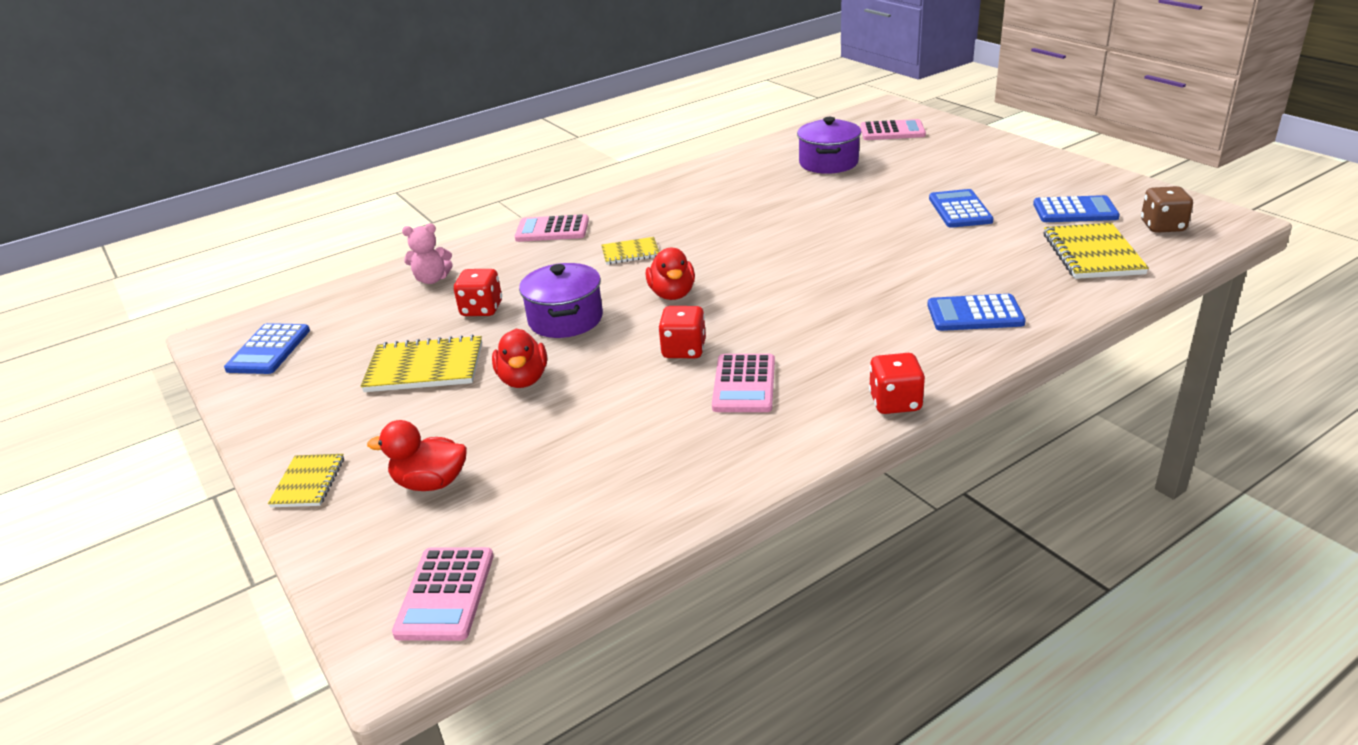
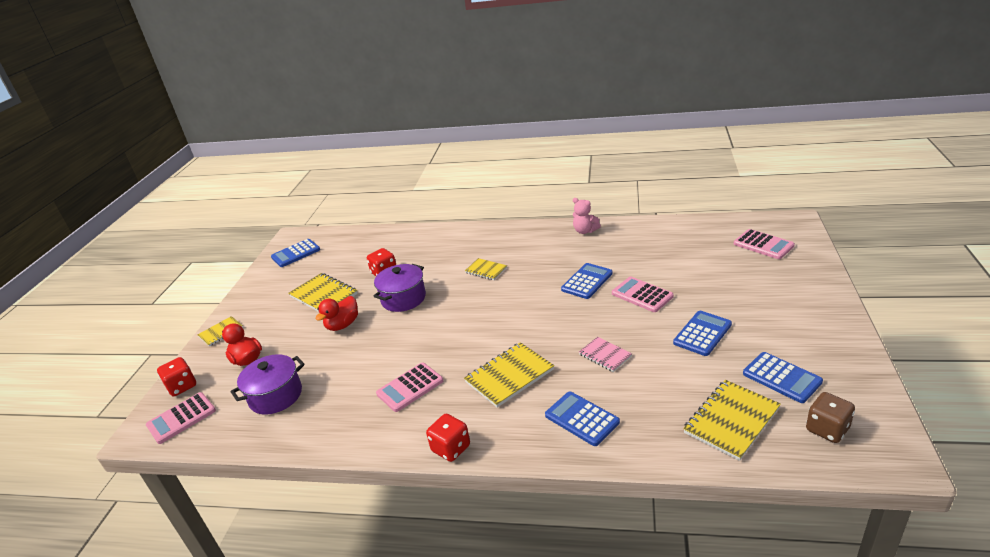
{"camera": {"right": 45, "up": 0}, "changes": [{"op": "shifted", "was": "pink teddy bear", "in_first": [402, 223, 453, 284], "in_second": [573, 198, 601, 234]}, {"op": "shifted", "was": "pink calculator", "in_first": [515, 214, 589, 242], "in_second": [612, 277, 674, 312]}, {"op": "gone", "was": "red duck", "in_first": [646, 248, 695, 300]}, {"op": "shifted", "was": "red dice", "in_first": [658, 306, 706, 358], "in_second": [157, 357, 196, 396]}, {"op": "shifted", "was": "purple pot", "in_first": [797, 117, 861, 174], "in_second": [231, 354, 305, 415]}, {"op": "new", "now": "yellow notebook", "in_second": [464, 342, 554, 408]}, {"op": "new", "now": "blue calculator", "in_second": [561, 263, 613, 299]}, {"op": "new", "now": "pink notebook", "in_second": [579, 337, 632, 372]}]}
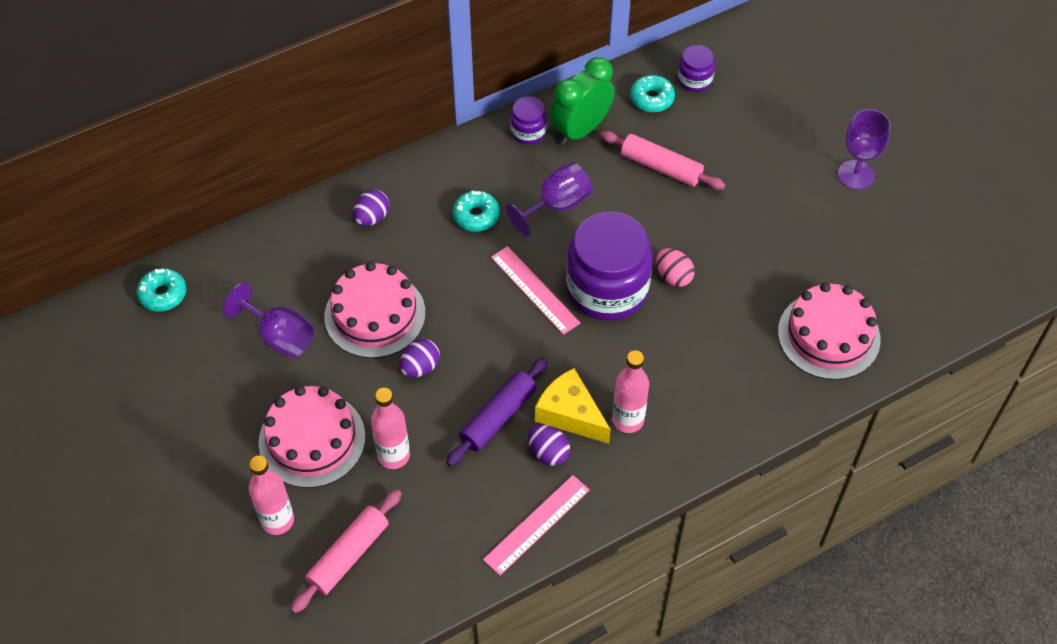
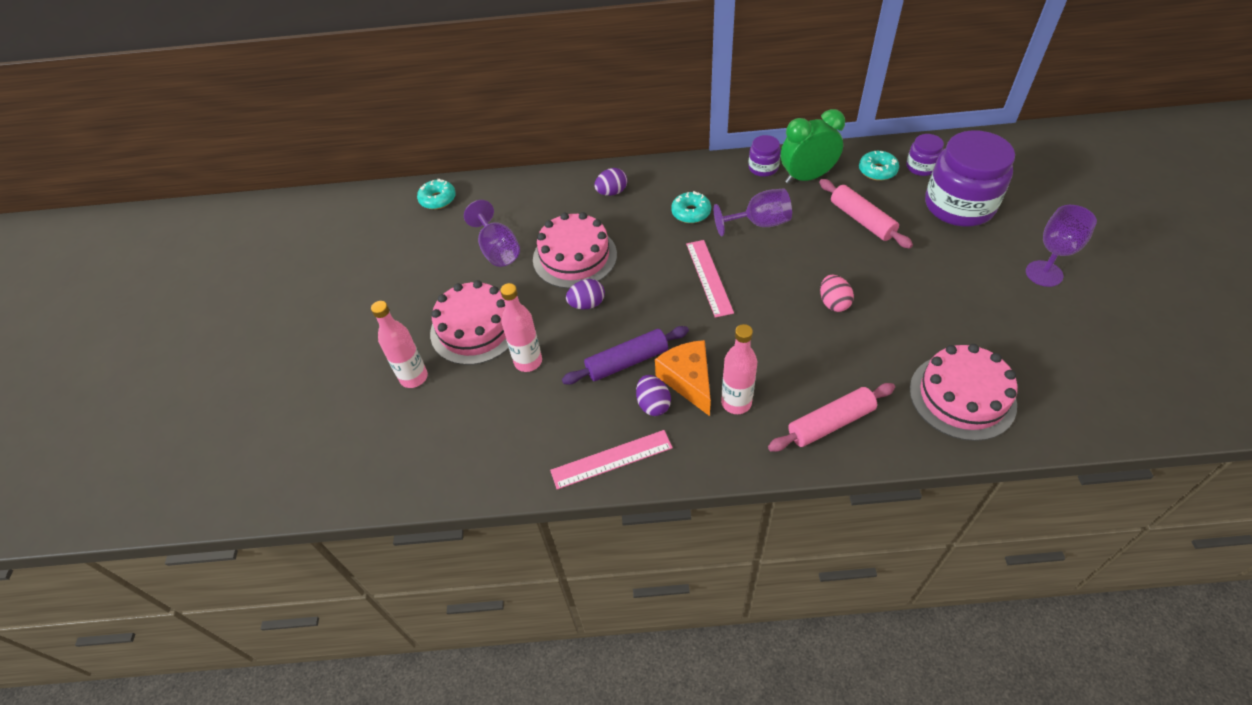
{"camera": {"right": 30, "up": -5}, "changes": [{"op": "shifted", "was": "pink rolling pin", "in_first": [290, 489, 402, 613], "in_second": [768, 383, 895, 452]}, {"op": "repainted", "was": "yellow cheese", "now": "orange cheese", "in_first": [535, 368, 611, 444], "in_second": [655, 340, 711, 416]}, {"op": "shifted", "was": "purple jar", "in_first": [566, 212, 653, 321], "in_second": [925, 130, 1015, 227]}]}
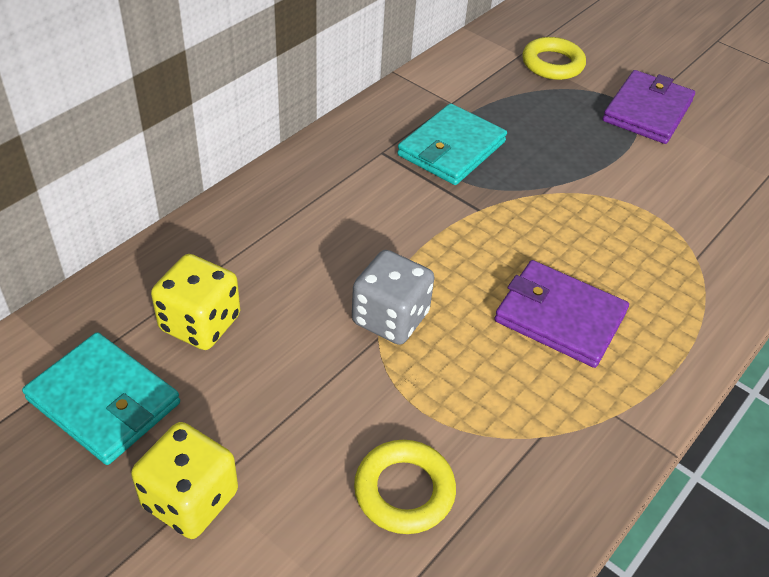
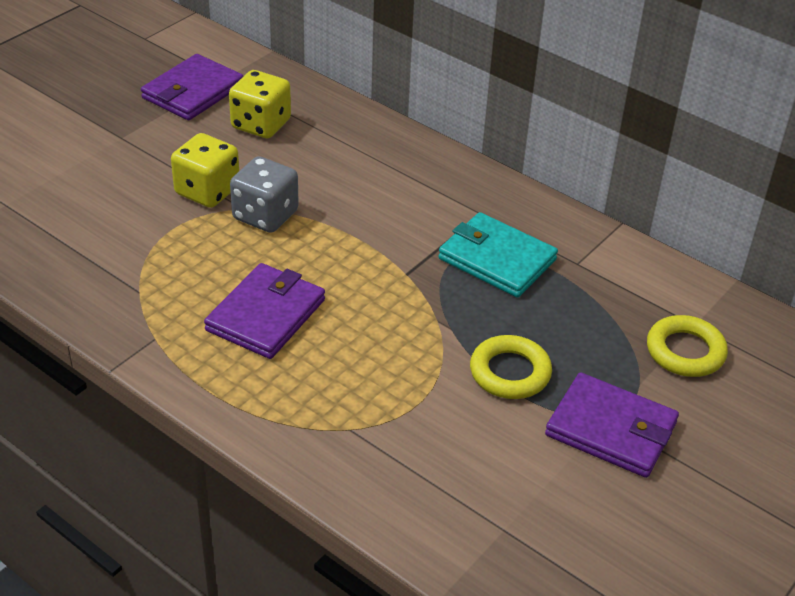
{"camera": {"right": 90, "up": -5}, "changes": [{"op": "repainted", "was": "turquoise wallet", "now": "purple wallet", "in_first": [22, 332, 180, 465], "in_second": [141, 54, 243, 120]}, {"op": "shifted", "was": "yellow dice", "in_first": [131, 422, 238, 539], "in_second": [171, 133, 239, 208]}, {"op": "shifted", "was": "yellow ring", "in_first": [354, 440, 456, 534], "in_second": [470, 335, 552, 399]}]}
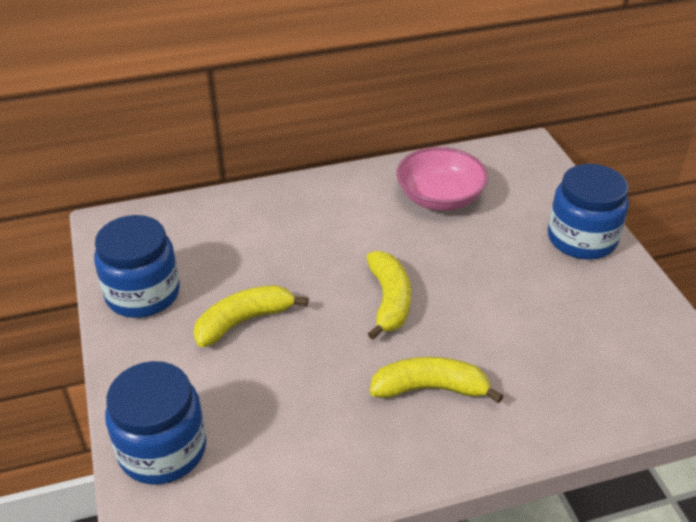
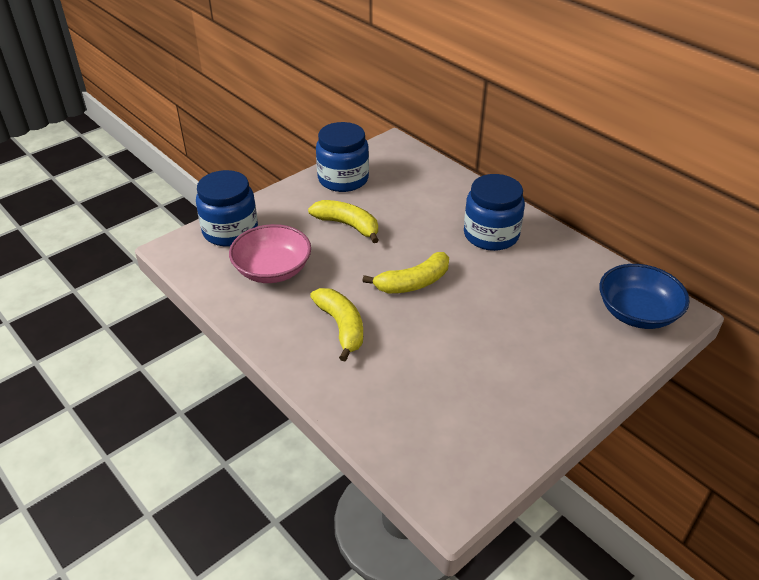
{"camera": {"right": 65, "up": 0}, "changes": [{"op": "shifted", "was": "pink bowl", "in_first": [396, 147, 488, 211], "in_second": [229, 224, 311, 283]}, {"op": "shifted", "was": "blue jar", "in_first": [548, 164, 629, 260], "in_second": [464, 174, 525, 251]}, {"op": "new", "now": "blue bowl", "in_second": [599, 264, 690, 329]}]}
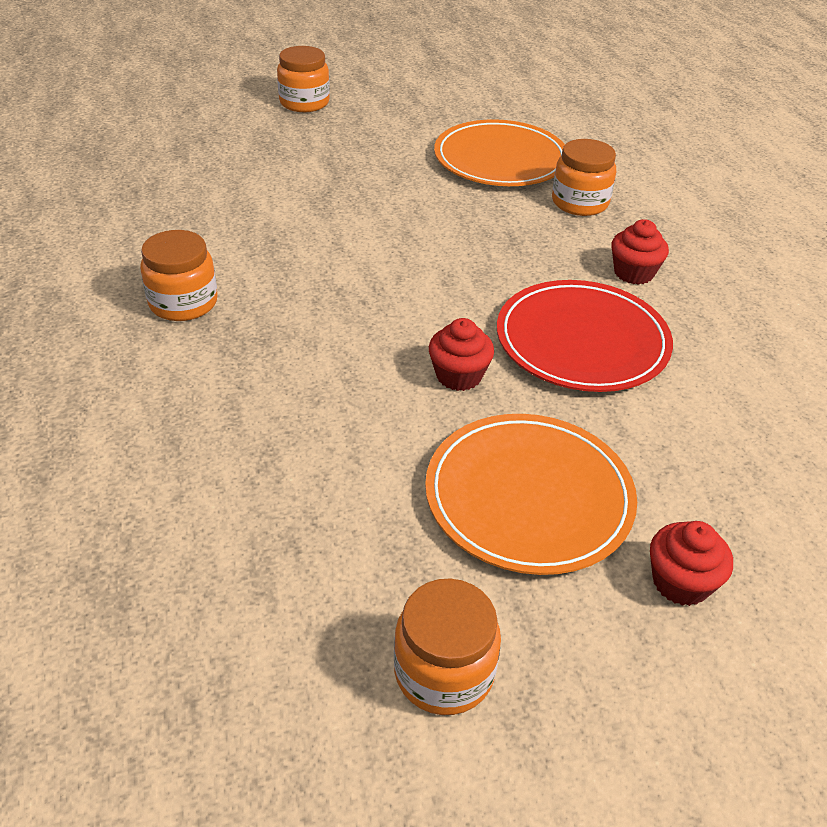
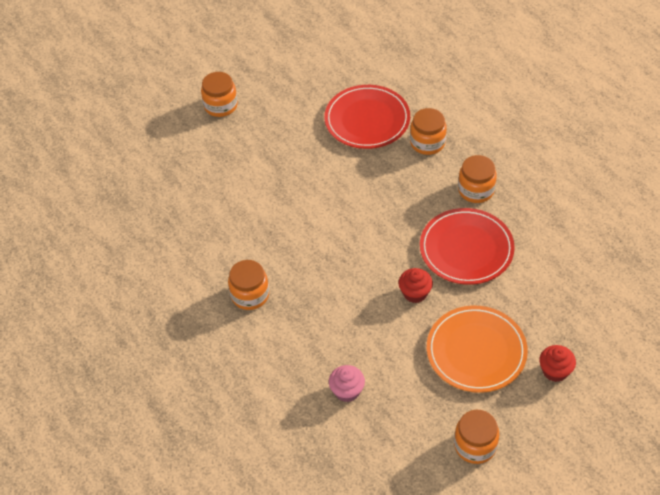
{"camera": {"right": -15, "up": 10}, "changes": [{"op": "repainted", "was": "orange plate", "now": "red plate", "in_first": [434, 119, 565, 186], "in_second": [324, 85, 410, 149]}, {"op": "swapped", "was": "red cupcake", "now": "orange jar", "in_first": [611, 219, 669, 285], "in_second": [458, 155, 497, 203]}, {"op": "new", "now": "pink cupcake", "in_second": [329, 365, 365, 402]}]}
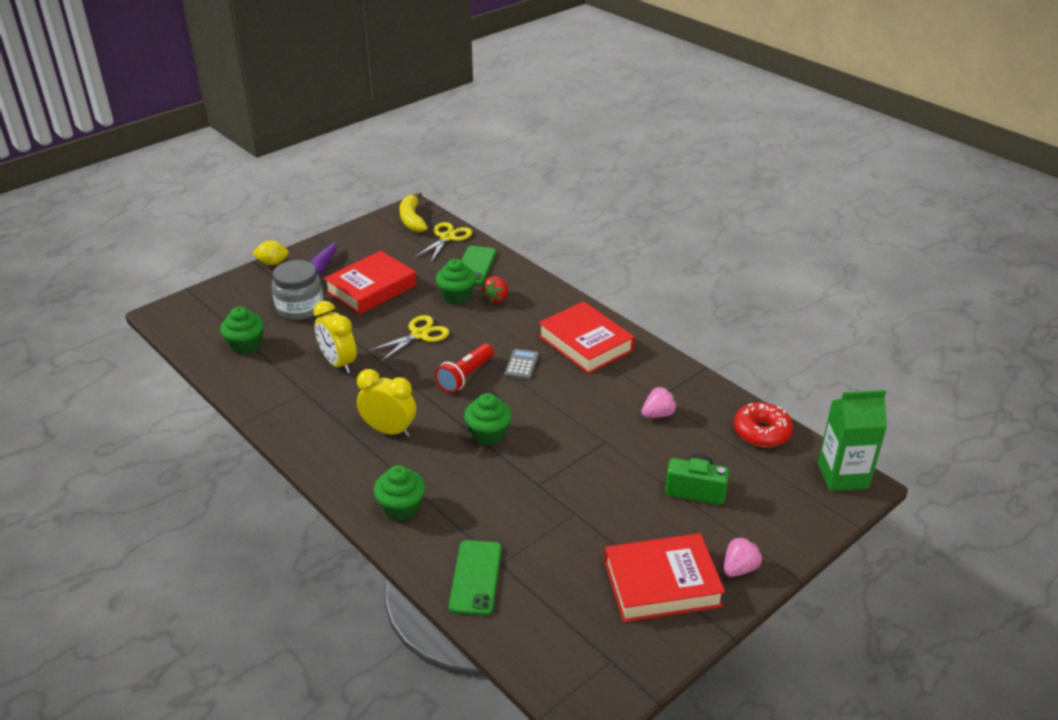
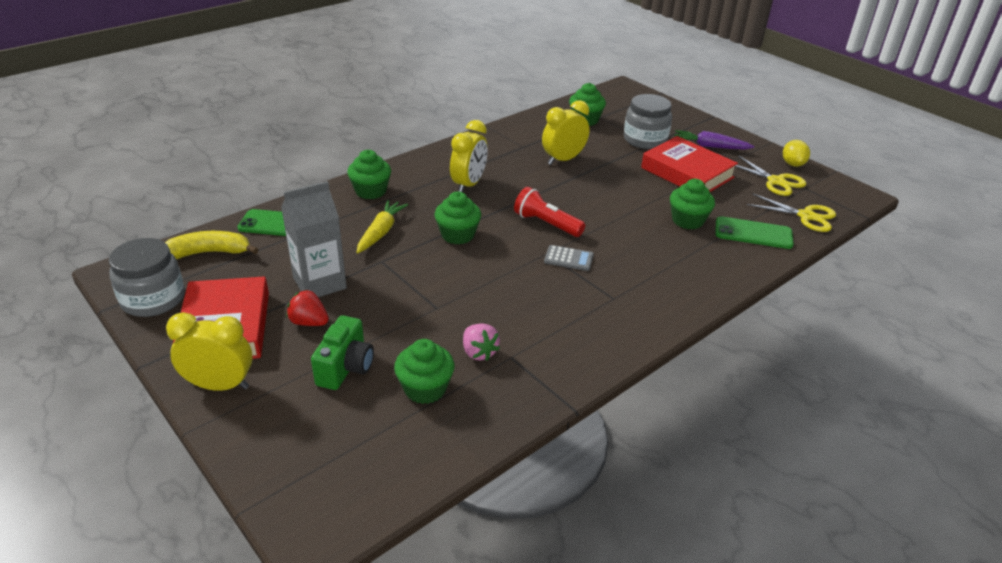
{"camera": {"right": 90, "up": 0}, "changes": [{"op": "shifted", "was": "yellow lemon", "in_first": [252, 240, 289, 265], "in_second": [783, 140, 810, 167]}, {"op": "shifted", "was": "yellow scissors", "in_first": [368, 315, 449, 362], "in_second": [735, 155, 806, 196]}, {"op": "shifted", "was": "yellow banana", "in_first": [400, 192, 428, 232], "in_second": [165, 231, 259, 259]}, {"op": "shifted", "was": "red strawberry", "in_first": [482, 276, 508, 303], "in_second": [287, 290, 329, 326]}, {"op": "gone", "was": "red book", "in_first": [539, 301, 635, 374]}, {"op": "swapped", "was": "pink strawberry", "now": "yellow clock", "in_first": [724, 536, 762, 577], "in_second": [166, 312, 253, 391]}, {"op": "gone", "was": "red donut", "in_first": [734, 402, 793, 447]}, {"op": "gone", "was": "green carton", "in_first": [818, 390, 887, 491]}, {"op": "new", "now": "grey jar", "in_second": [109, 238, 185, 317]}, {"op": "new", "now": "grey carton", "in_second": [281, 181, 347, 297]}, {"op": "new", "now": "yellow carrot", "in_second": [356, 200, 408, 254]}, {"op": "new", "now": "green cupcake", "in_second": [394, 339, 454, 404]}]}
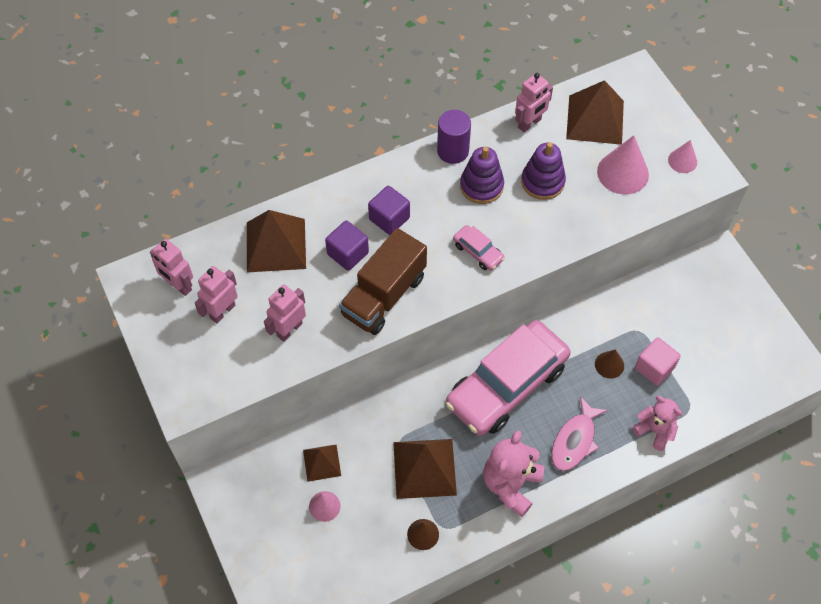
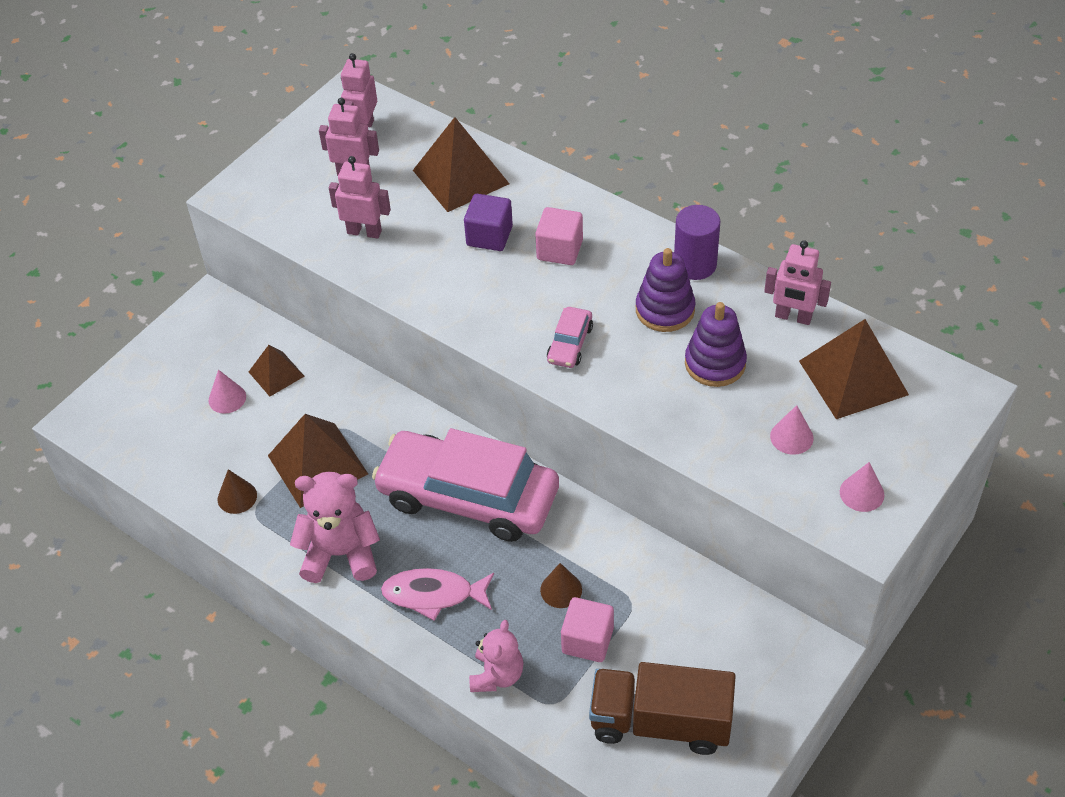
{"camera": {"right": 65, "up": -10}, "changes": [{"op": "shifted", "was": "brown truck", "in_first": [339, 228, 427, 335], "in_second": [589, 662, 736, 755]}, {"op": "repainted", "was": "purple cube", "now": "pink cube", "in_first": [368, 186, 410, 235], "in_second": [535, 207, 583, 265]}, {"op": "scaled", "was": "pink cone", "in_first": [597, 135, 649, 195], "in_second": [770, 405, 813, 455], "ratio": 0.57}]}
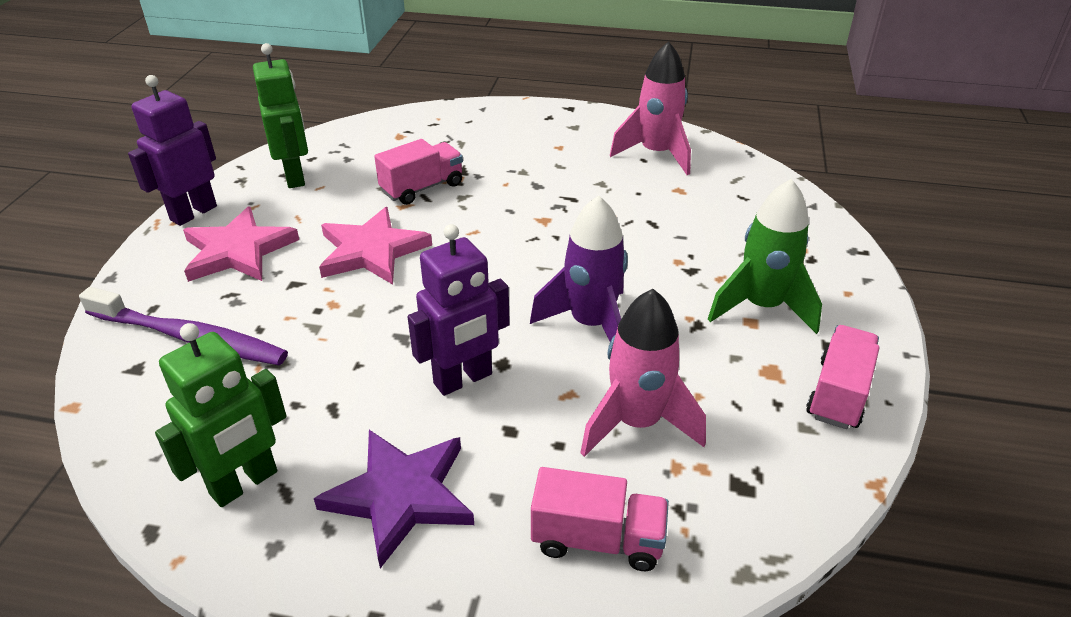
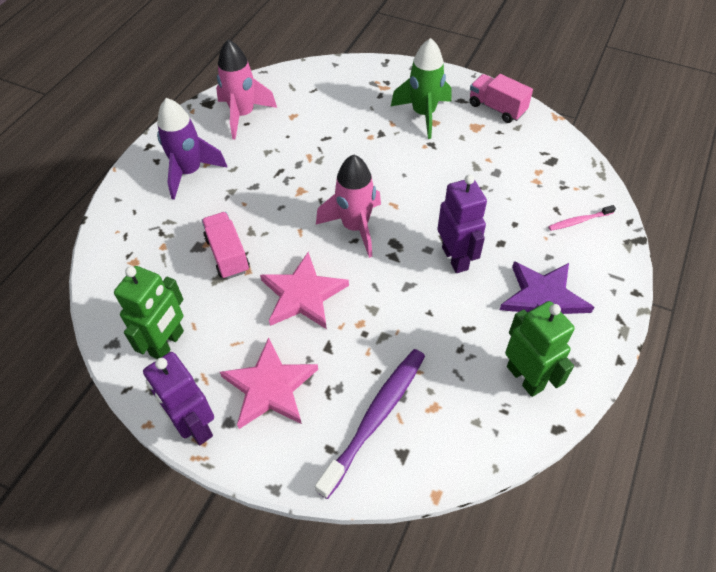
{"camera": {"right": -75, "up": 15}, "changes": [{"op": "rotated", "was": "green robot", "in_first": [253, 43, 308, 188], "in_second": [114, 266, 184, 359], "clockwise": 120}, {"op": "shifted", "was": "purple rocket", "in_first": [530, 195, 628, 342], "in_second": [157, 98, 227, 200]}, {"op": "swapped", "was": "pink truck", "now": "pink toothbrush", "in_first": [531, 467, 669, 571], "in_second": [548, 205, 616, 231]}, {"op": "shifted", "was": "pink rocket", "in_first": [580, 289, 706, 457], "in_second": [316, 155, 381, 258]}]}
